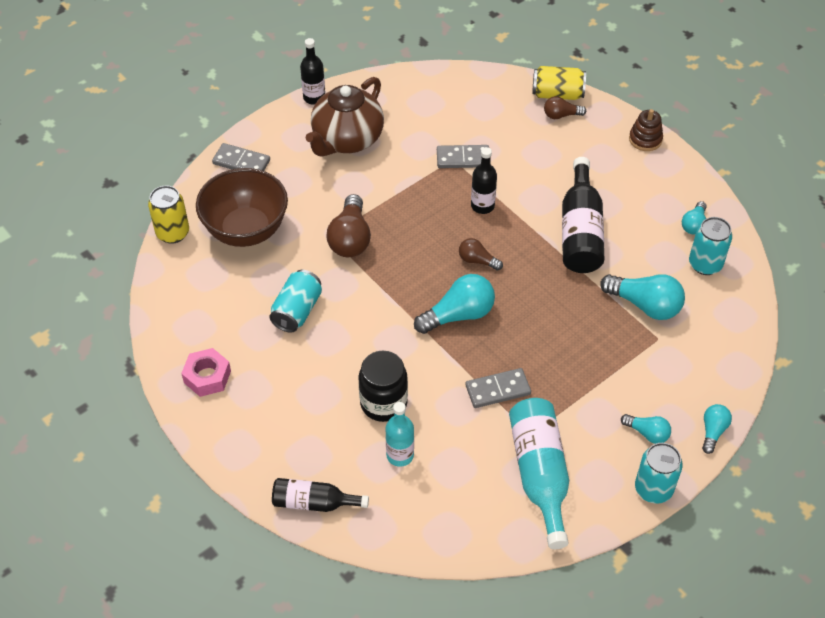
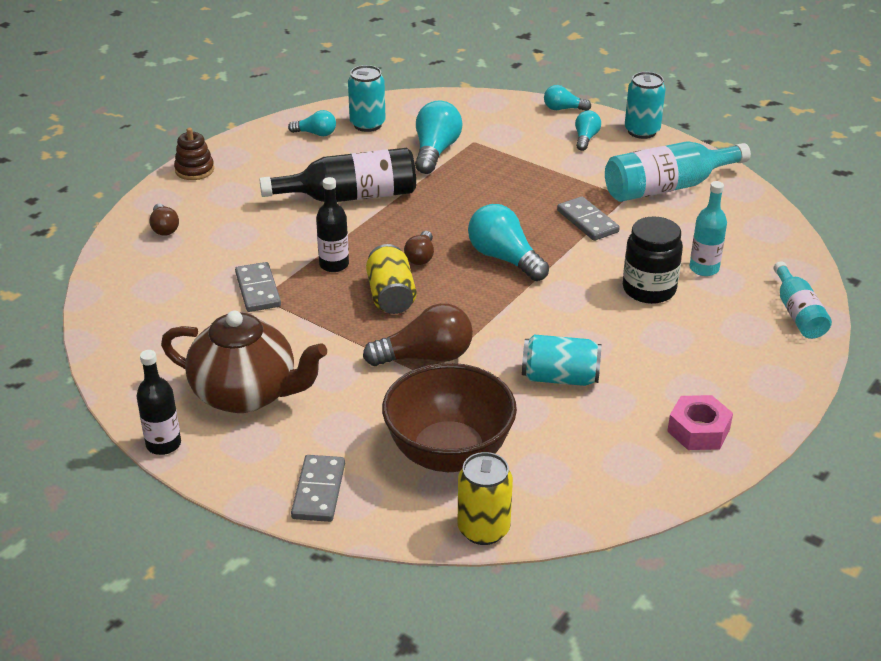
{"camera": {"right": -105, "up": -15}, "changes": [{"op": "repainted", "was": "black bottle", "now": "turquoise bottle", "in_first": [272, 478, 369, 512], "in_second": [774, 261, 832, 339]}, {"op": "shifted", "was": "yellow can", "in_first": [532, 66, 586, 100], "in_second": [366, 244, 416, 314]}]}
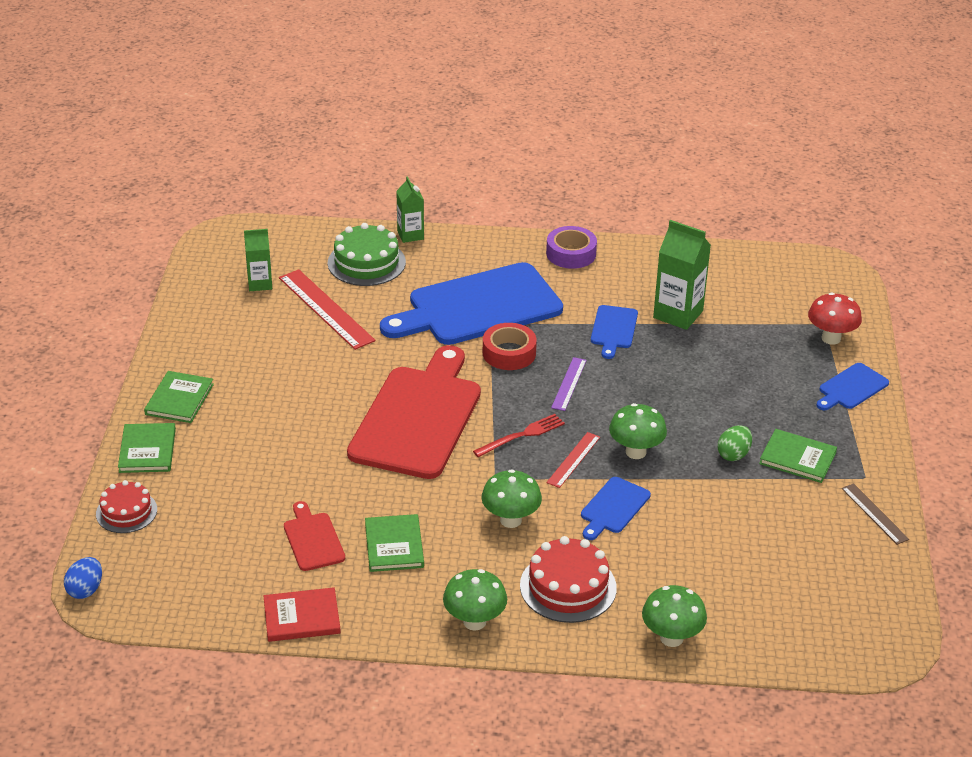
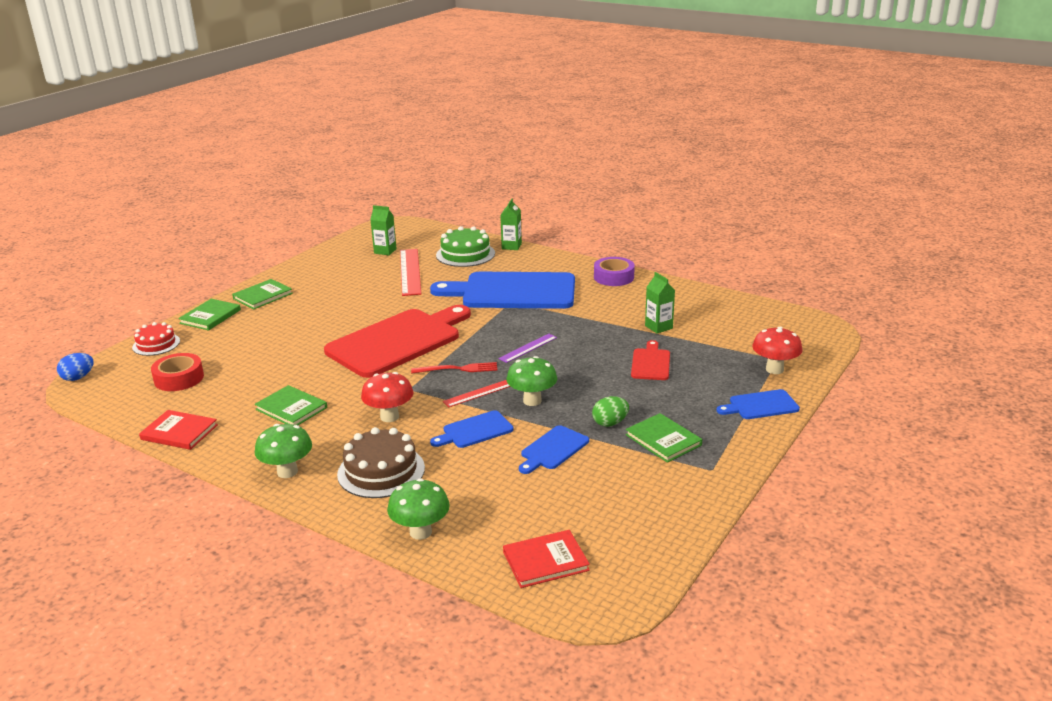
{"camera": {"right": 30, "up": -10}, "changes": [{"op": "shifted", "was": "red cutting board", "in_first": [284, 501, 345, 571], "in_second": [631, 340, 670, 380]}, {"op": "rotated", "was": "green book", "in_first": [365, 514, 424, 572], "in_second": [255, 385, 327, 425], "clockwise": -75}, {"op": "repainted", "was": "green mushroom", "now": "red mushroom", "in_first": [481, 469, 542, 528], "in_second": [361, 372, 413, 422]}, {"op": "shifted", "was": "red tape", "in_first": [483, 323, 537, 370], "in_second": [151, 353, 204, 391]}, {"op": "repainted", "was": "red cake", "now": "brown cake", "in_first": [520, 536, 617, 623], "in_second": [337, 427, 425, 498]}, {"op": "shifted", "was": "blue cutting board", "in_first": [591, 305, 638, 359], "in_second": [519, 425, 589, 474]}, {"op": "scaled", "was": "green carton", "in_first": [653, 220, 711, 330], "in_second": [645, 272, 675, 334], "ratio": 0.62}, {"op": "gone", "was": "brown ruler", "in_first": [841, 483, 909, 545]}, {"op": "new", "now": "red book", "in_second": [503, 530, 590, 588]}]}
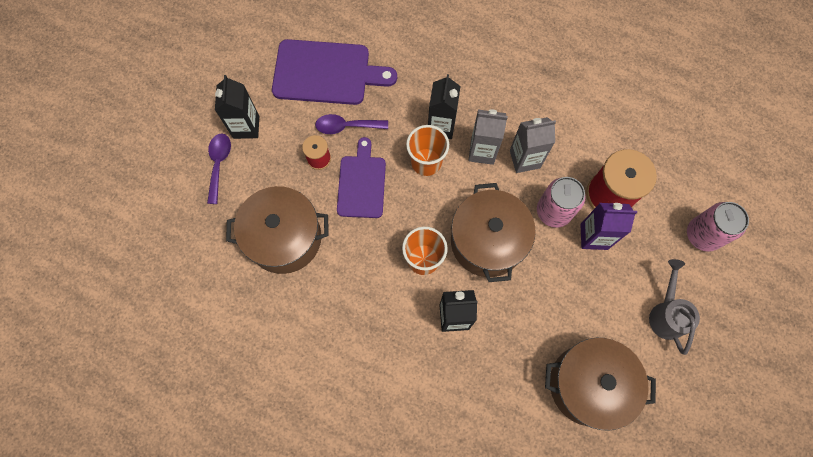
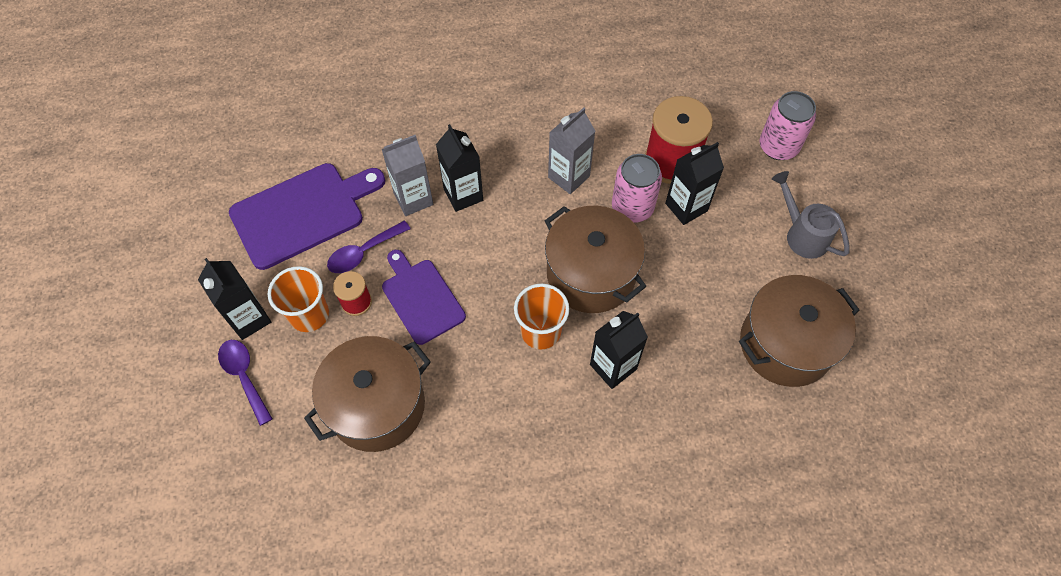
{"camera": {"right": -35, "up": -10}, "changes": [{"op": "shifted", "was": "orange cup", "in_first": [406, 125, 449, 176], "in_second": [268, 266, 329, 332]}, {"op": "shifted", "was": "grey carton", "in_first": [468, 109, 508, 165], "in_second": [382, 135, 433, 216]}, {"op": "repainted", "was": "purple carton", "now": "black carton", "in_first": [580, 203, 637, 250], "in_second": [665, 142, 724, 225]}]}
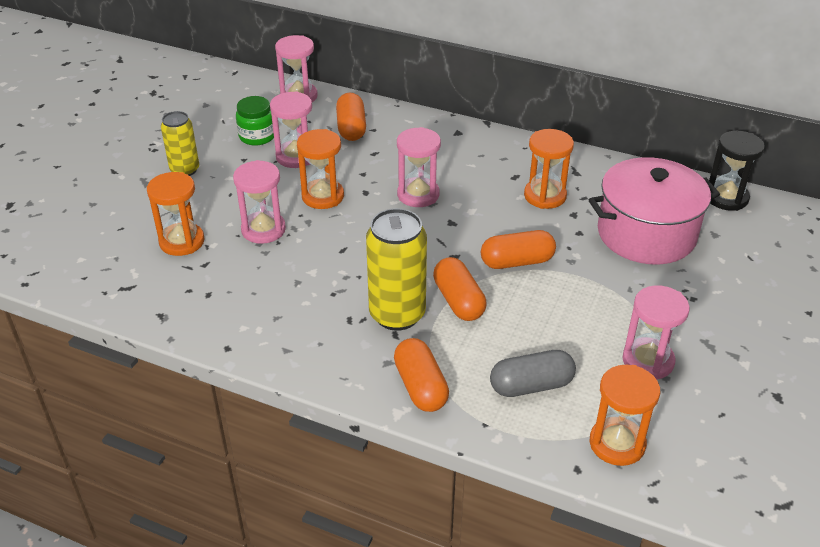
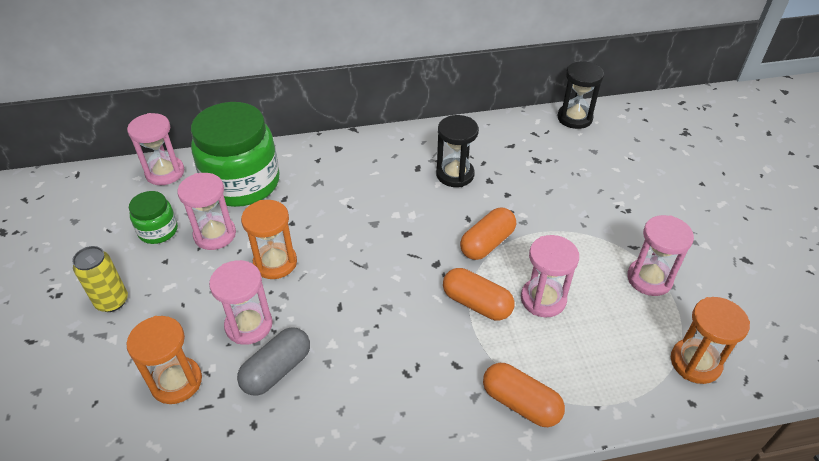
{"camera": {"right": -35, "up": 5}, "changes": [{"op": "swapped", "was": "orange capsule", "now": "green jar", "in_first": [336, 93, 366, 141], "in_second": [191, 102, 280, 207]}, {"op": "gone", "was": "yellow can", "in_first": [366, 208, 427, 331]}, {"op": "shifted", "was": "pink hourglass", "in_first": [397, 127, 441, 207], "in_second": [521, 235, 579, 317]}, {"op": "shifted", "was": "grey capsule", "in_first": [490, 350, 576, 397], "in_second": [237, 327, 310, 396]}, {"op": "repainted", "was": "orange hourglass", "now": "black hourglass", "in_first": [524, 129, 574, 209], "in_second": [436, 115, 479, 187]}, {"op": "gone", "was": "pink pot", "in_first": [589, 157, 720, 264]}]}
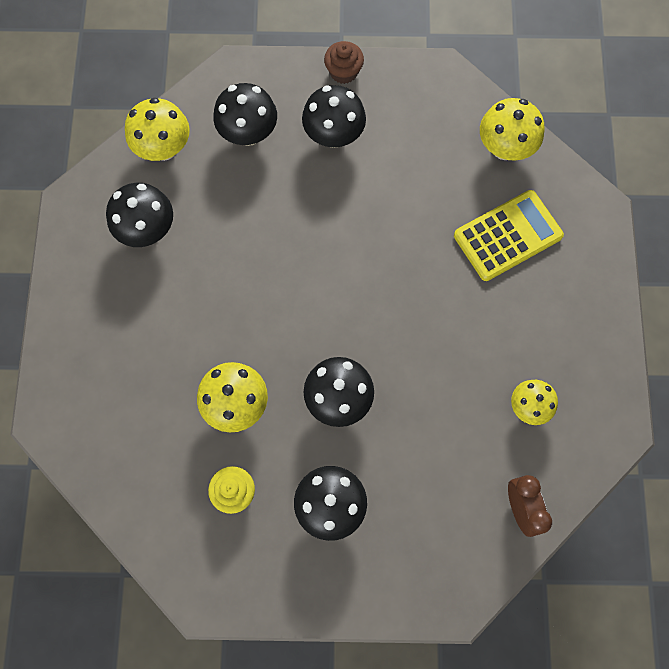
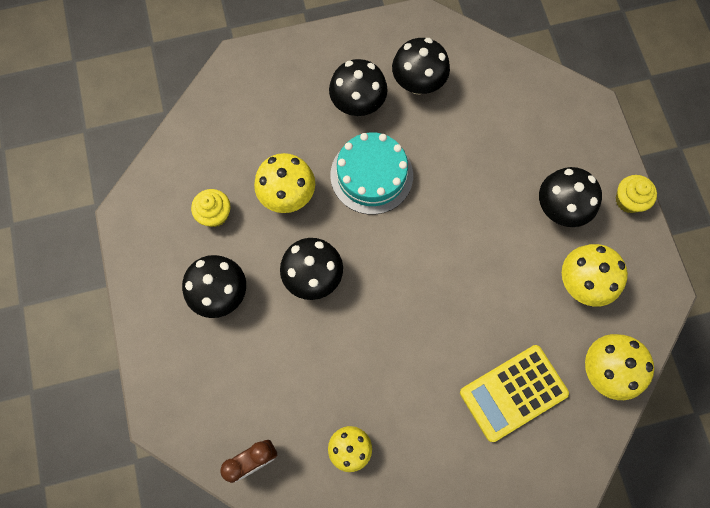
{"camera": {"right": 75, "up": 0}, "changes": [{"op": "shifted", "was": "yellow mushroom", "in_first": [125, 98, 190, 161], "in_second": [562, 244, 628, 307]}, {"op": "shifted", "was": "black mushroom", "in_first": [213, 83, 277, 146], "in_second": [329, 59, 388, 116]}, {"op": "repainted", "was": "brown cupcake", "now": "yellow cupcake", "in_first": [324, 41, 364, 84], "in_second": [616, 175, 657, 213]}, {"op": "rotated", "was": "yellow calculator", "in_first": [454, 190, 564, 281], "in_second": [460, 345, 569, 442], "clockwise": 105}, {"op": "new", "now": "turquoise cake", "in_second": [330, 132, 413, 215]}]}
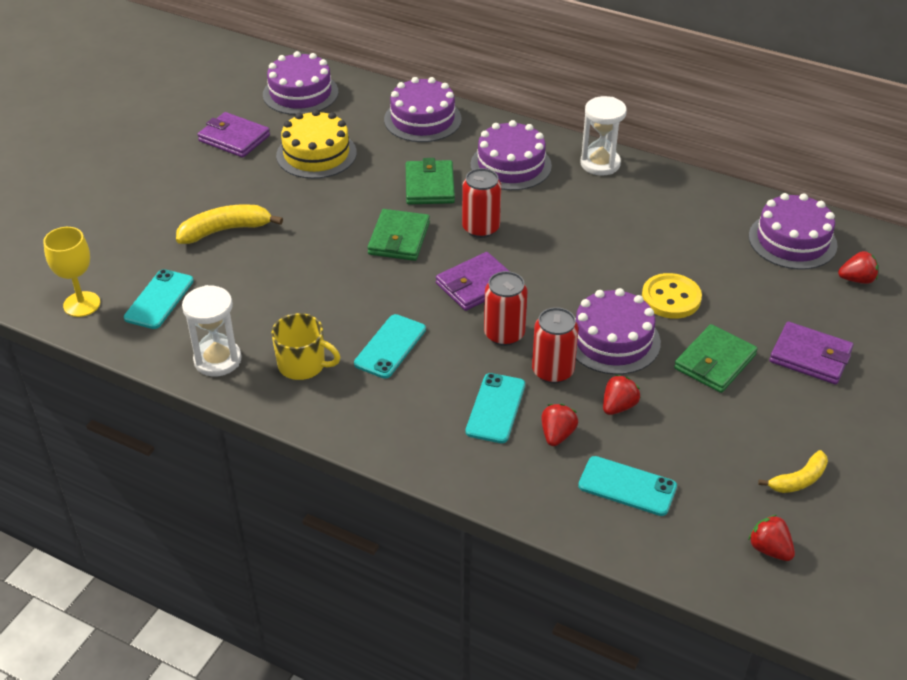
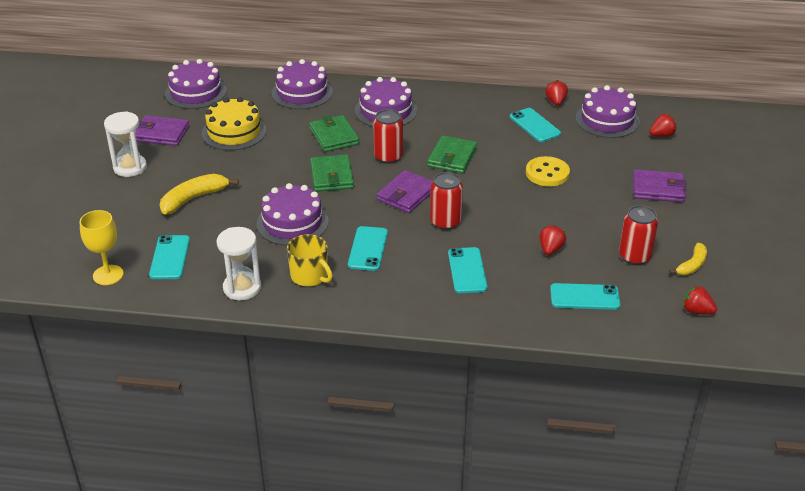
{"camera": {"right": -20, "up": -5}, "changes": [{"op": "rotated", "was": "yellow mug", "in_first": [271, 313, 341, 380], "in_second": [287, 234, 333, 286], "clockwise": 45}, {"op": "shifted", "was": "red can", "in_first": [532, 307, 579, 383], "in_second": [619, 205, 658, 265]}, {"op": "shifted", "was": "red strawberry", "in_first": [541, 404, 578, 446], "in_second": [545, 80, 568, 106]}, {"op": "shifted", "was": "purple cake", "in_first": [575, 288, 661, 375], "in_second": [256, 183, 329, 246]}, {"op": "shifted", "was": "white hourglass", "in_first": [581, 96, 627, 176], "in_second": [104, 111, 147, 177]}, {"op": "shifted", "was": "green wallet", "in_first": [674, 324, 758, 393], "in_second": [427, 135, 477, 174]}, {"op": "new", "now": "turquoise phone", "in_second": [510, 108, 561, 142]}]}
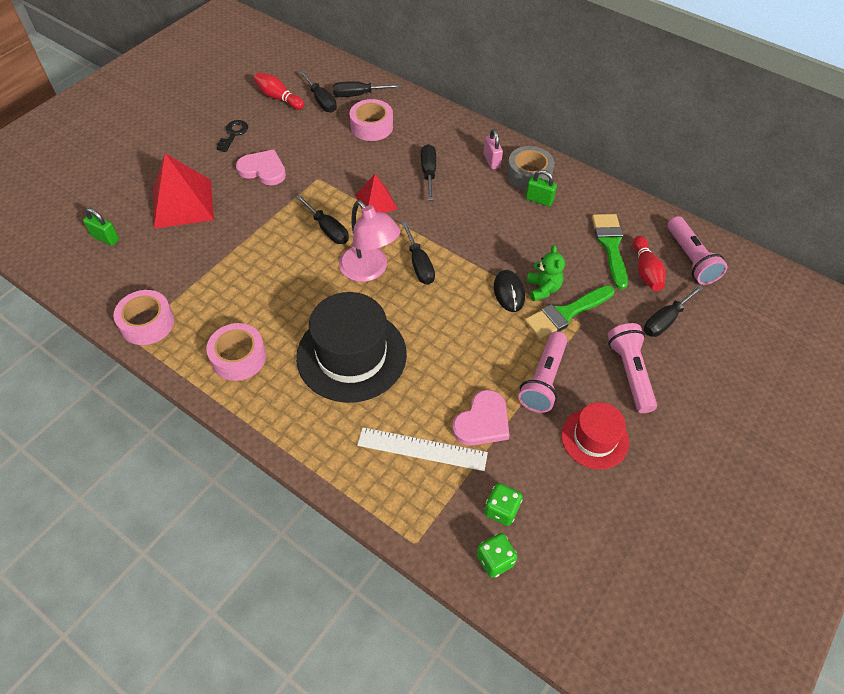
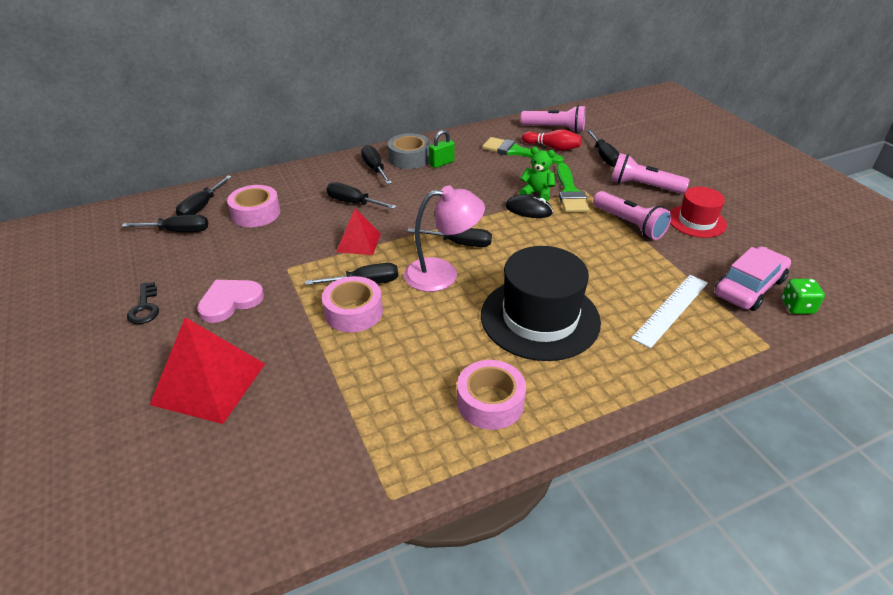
{"camera": {"right": -60, "up": -15}, "changes": [{"op": "gone", "was": "green padlock", "in_first": [83, 208, 119, 246]}, {"op": "shifted", "was": "pink tape", "in_first": [114, 290, 174, 345], "in_second": [322, 276, 383, 332]}, {"op": "rotated", "was": "black key", "in_first": [217, 120, 248, 152], "in_second": [127, 282, 159, 324], "clockwise": -150}, {"op": "gone", "was": "red bowling pin", "in_first": [254, 72, 304, 110]}, {"op": "gone", "was": "pink heart", "in_first": [452, 390, 510, 446]}, {"op": "swapped", "was": "pink padlock", "now": "black screwdriver", "in_first": [484, 129, 503, 169], "in_second": [361, 145, 392, 184]}, {"op": "swapped", "was": "green dice", "now": "pink car", "in_first": [484, 483, 523, 526], "in_second": [715, 246, 791, 311]}]}
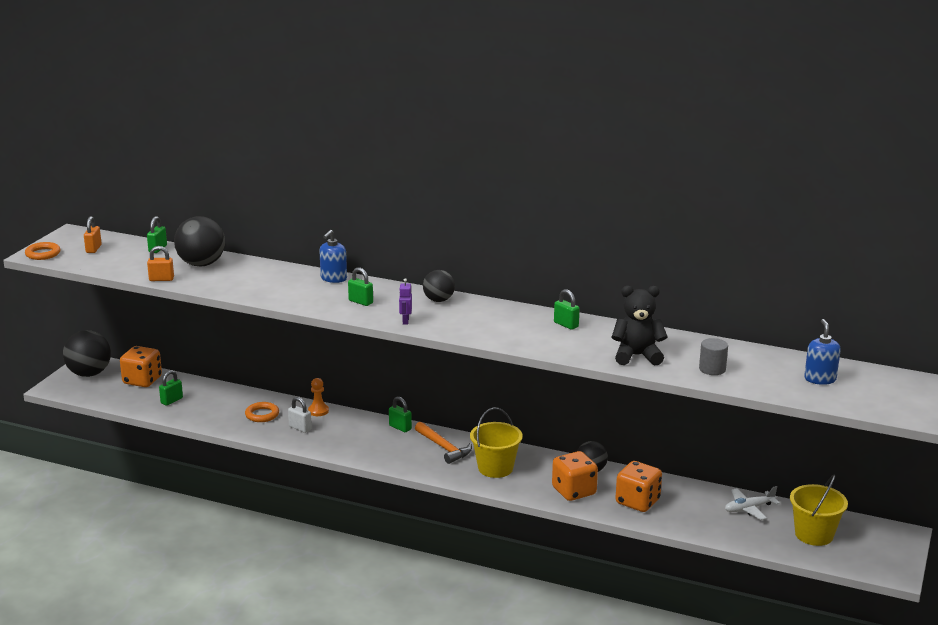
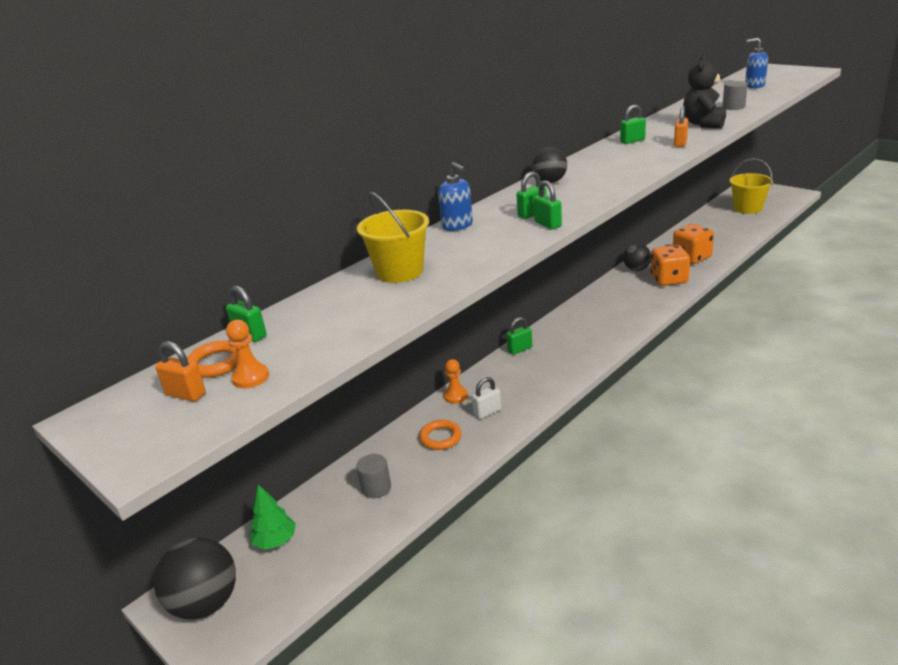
{"camera": {"right": -65, "up": 5}, "changes": [{"op": "shifted", "was": "orange ring", "in_first": [25, 242, 60, 260], "in_second": [187, 340, 237, 378]}, {"op": "swapped", "was": "orange dice", "now": "green tree", "in_first": [120, 346, 162, 387], "in_second": [249, 484, 296, 550]}, {"op": "shifted", "was": "orange padlock", "in_first": [147, 246, 174, 281], "in_second": [674, 106, 688, 147]}, {"op": "shifted", "was": "green padlock", "in_first": [159, 370, 183, 406], "in_second": [534, 180, 562, 230]}, {"op": "gone", "was": "black ball", "in_first": [174, 216, 225, 266]}, {"op": "gone", "was": "purple robot", "in_first": [399, 278, 412, 325]}, {"op": "gone", "was": "orange hammer", "in_first": [415, 421, 472, 464]}, {"op": "shifted", "was": "yellow bucket", "in_first": [470, 408, 522, 478], "in_second": [357, 192, 429, 283]}, {"op": "gone", "was": "white plane", "in_first": [725, 486, 780, 520]}, {"op": "new", "now": "orange pawn", "in_second": [226, 320, 269, 388]}, {"op": "new", "now": "grey cylinder", "in_second": [356, 454, 391, 498]}]}
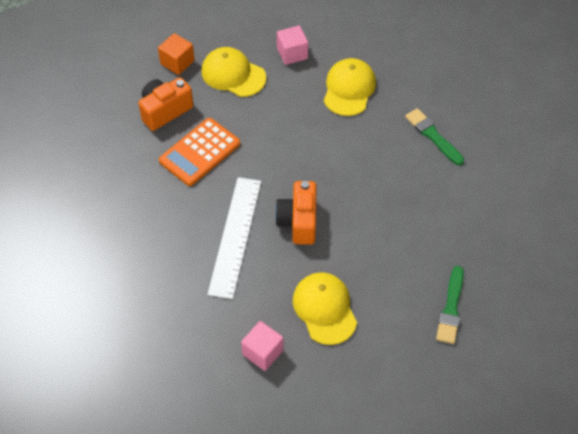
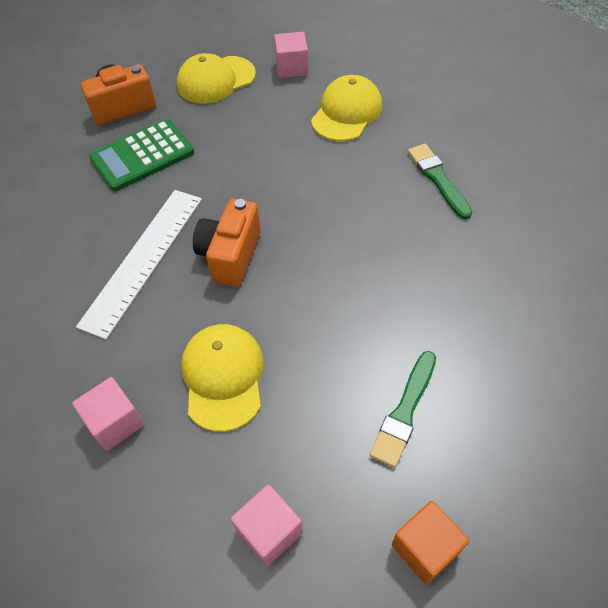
{"camera": {"right": 15, "up": 0}, "changes": [{"op": "shifted", "was": "orange cube", "in_first": [158, 33, 195, 75], "in_second": [392, 501, 469, 584]}, {"op": "repainted", "was": "orange calculator", "now": "green calculator", "in_first": [159, 118, 240, 186], "in_second": [89, 119, 194, 191]}, {"op": "rotated", "was": "yellow cap", "in_first": [202, 47, 266, 97], "in_second": [177, 53, 256, 104], "clockwise": -75}, {"op": "new", "now": "pink cube", "in_second": [231, 485, 303, 567]}]}
